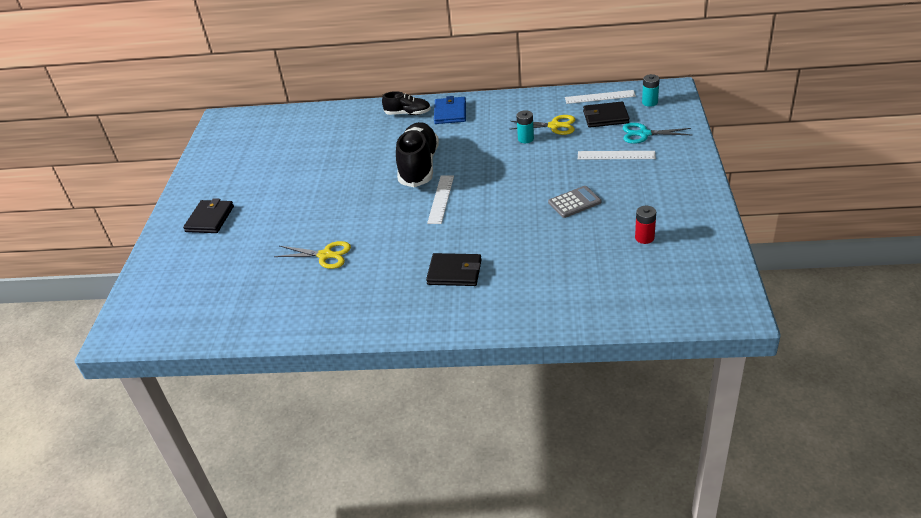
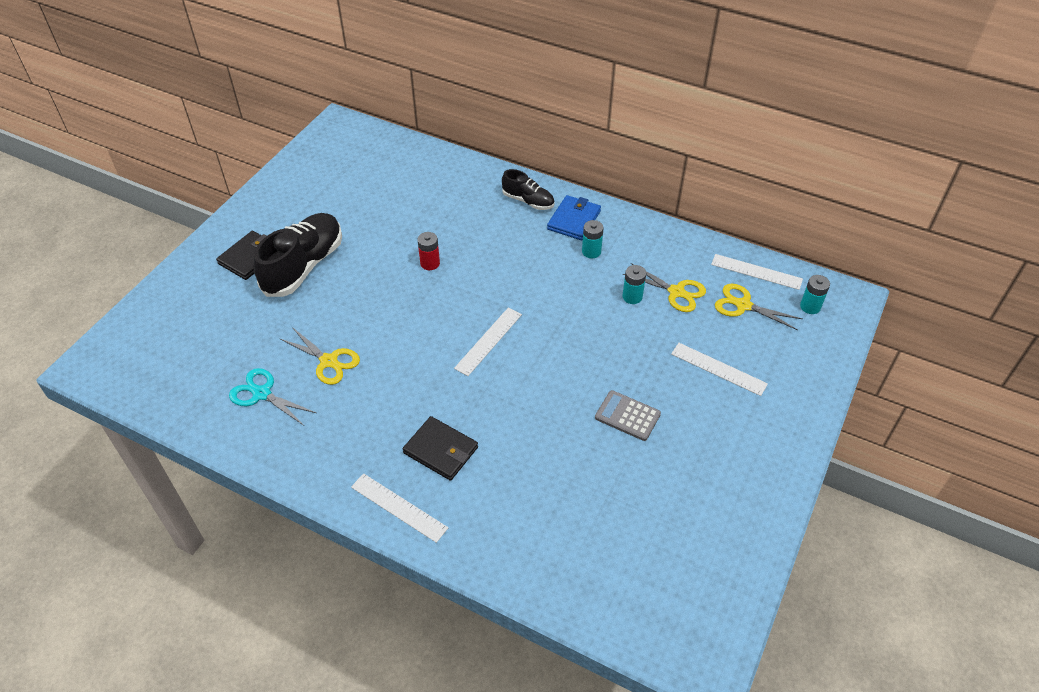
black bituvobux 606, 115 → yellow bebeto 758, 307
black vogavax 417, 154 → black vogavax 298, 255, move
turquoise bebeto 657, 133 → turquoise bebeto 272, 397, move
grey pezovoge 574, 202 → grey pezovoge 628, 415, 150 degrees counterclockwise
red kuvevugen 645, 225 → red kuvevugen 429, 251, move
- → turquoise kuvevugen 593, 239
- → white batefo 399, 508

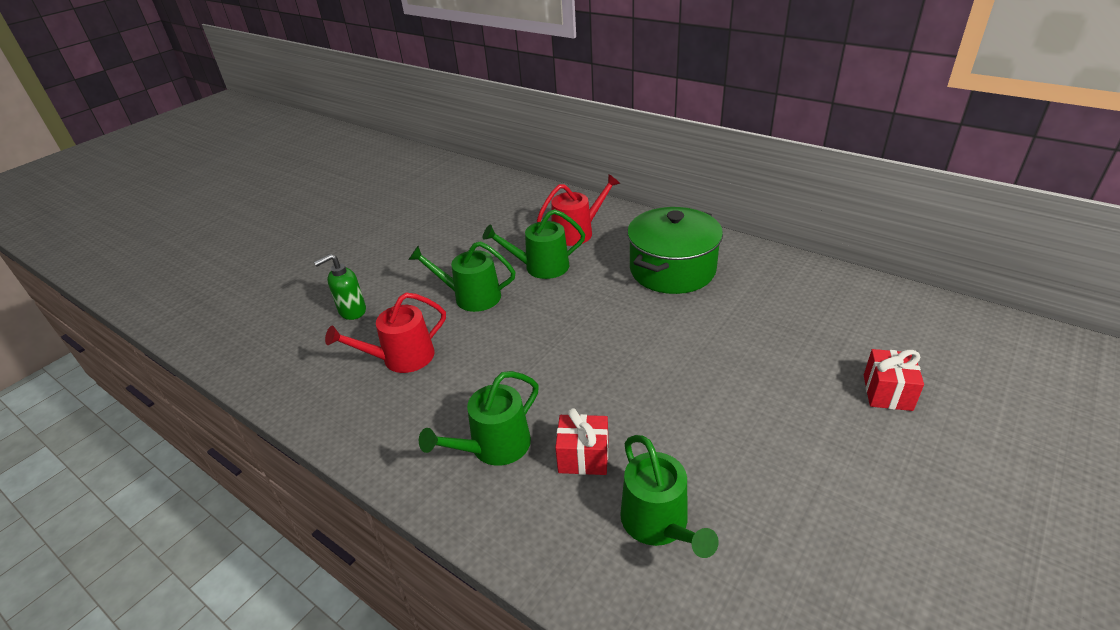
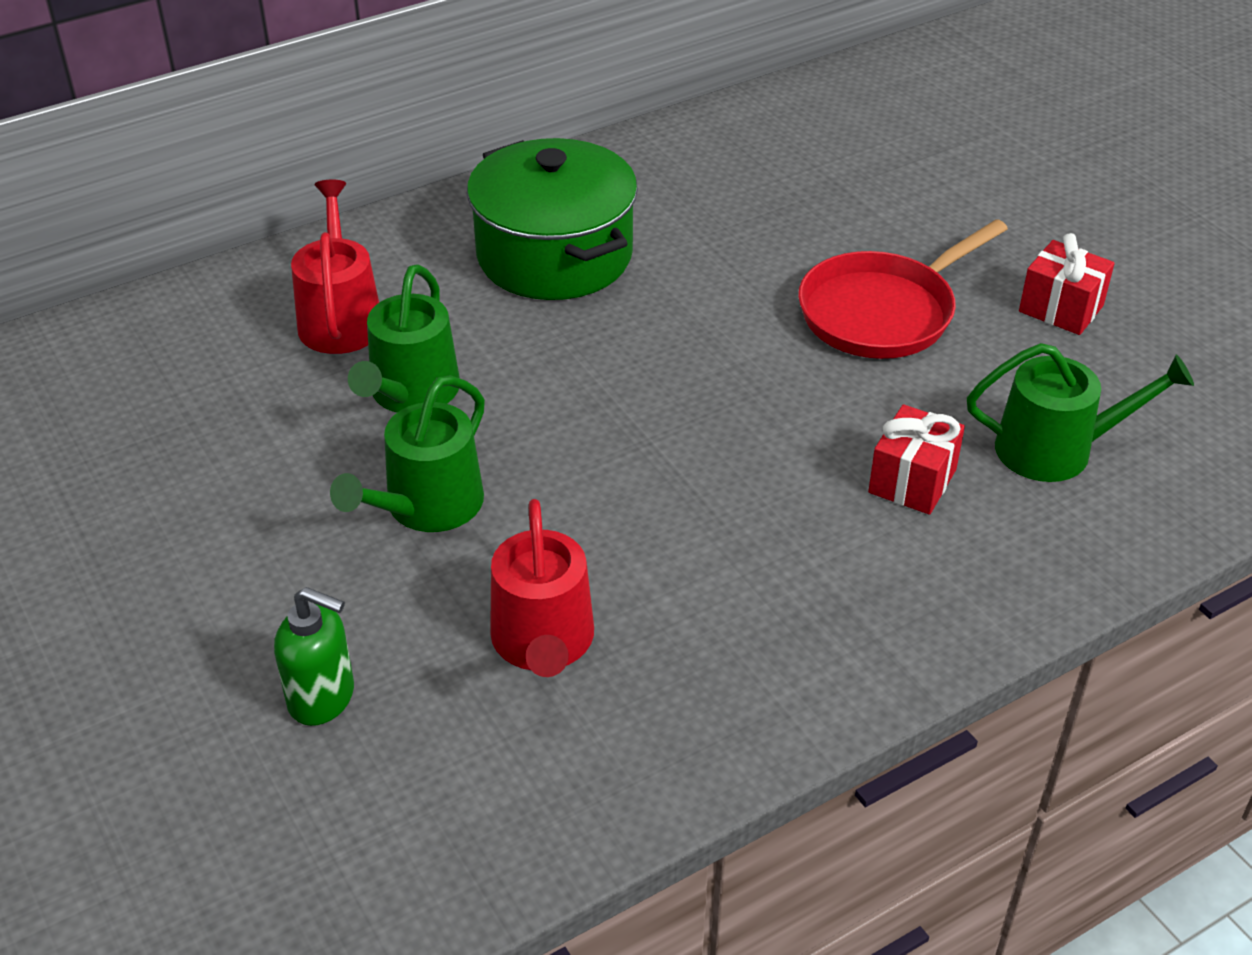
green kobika 340, 287 → green kobika 314, 656, 60 degrees counterclockwise
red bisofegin 894, 380 → red bisofegin 1067, 284, move
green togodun 479, 418 → -
- → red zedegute 903, 289

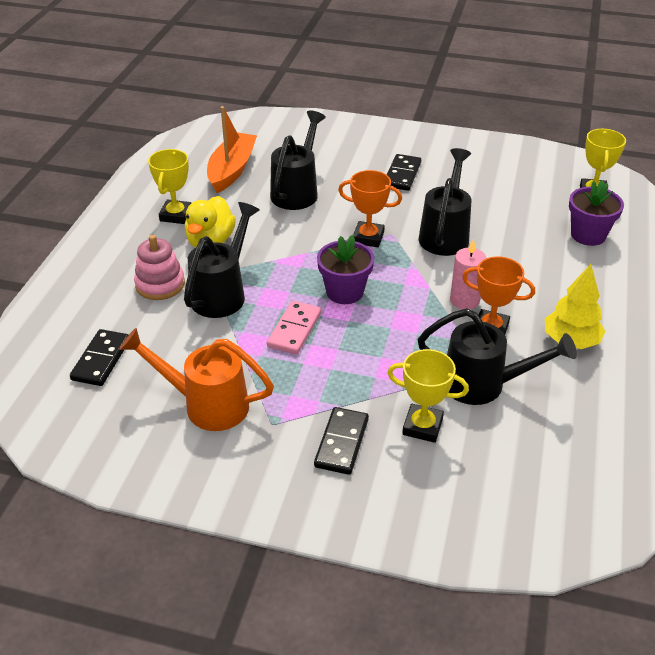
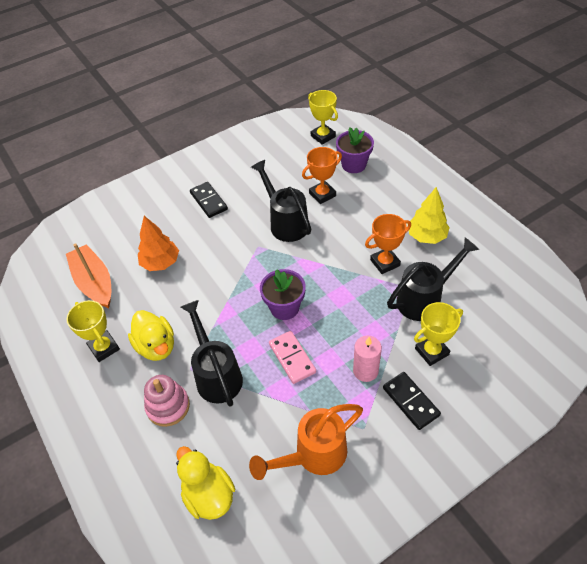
black togodun 298, 160 → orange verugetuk 158, 243
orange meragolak 370, 208 → orange meragolak 322, 175, move
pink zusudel 468, 274 → pink zusudel 367, 359, move
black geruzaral 99, 357 → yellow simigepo 205, 483

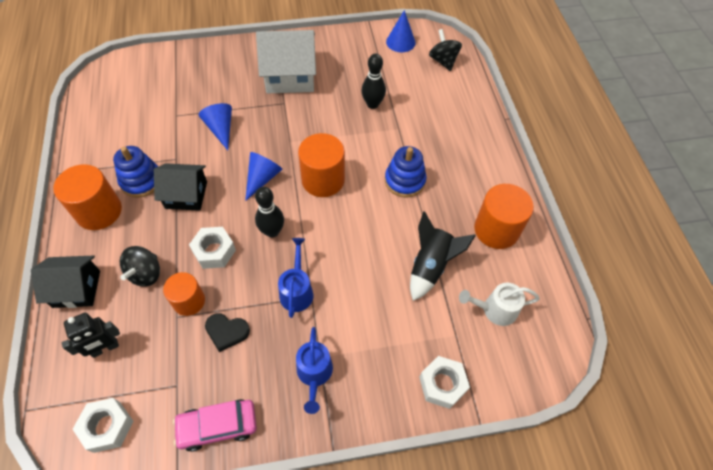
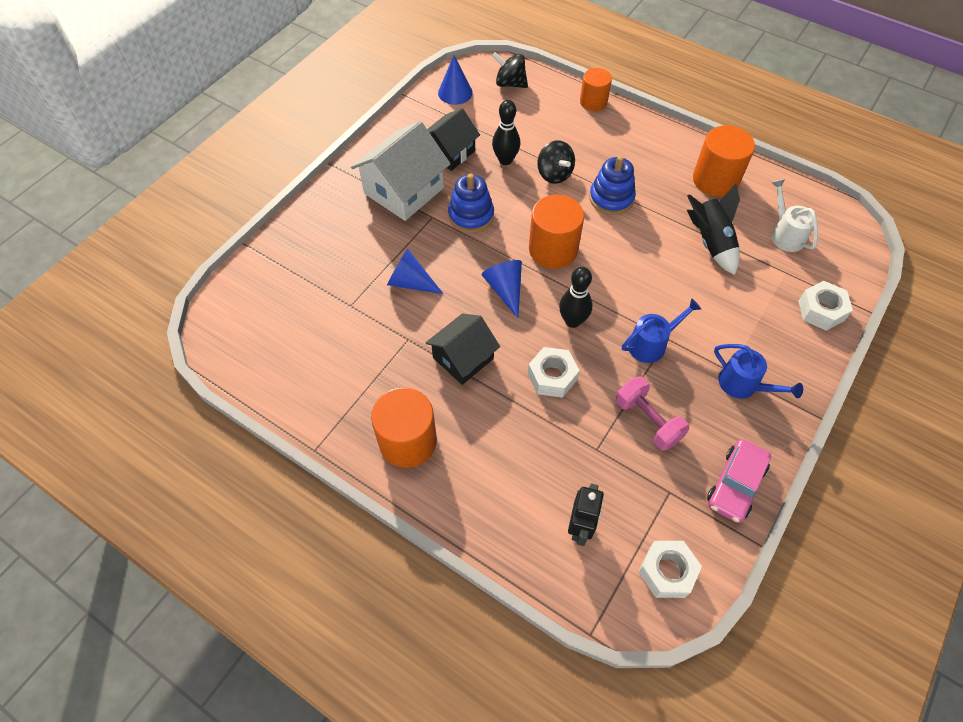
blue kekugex 135, 172 → blue kekugex 471, 203, move
blue togodun 295, 278 → blue togodun 661, 330, 105 degrees clockwise
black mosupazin 140, 266 → black mosupazin 556, 162, move
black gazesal 65, 282 → black gazesal 453, 139, move
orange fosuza 184, 294 → orange fosuza 596, 89, move
white togodun 499, 304 → white togodun 794, 215, 120 degrees clockwise
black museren 227, 332 → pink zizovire 652, 413

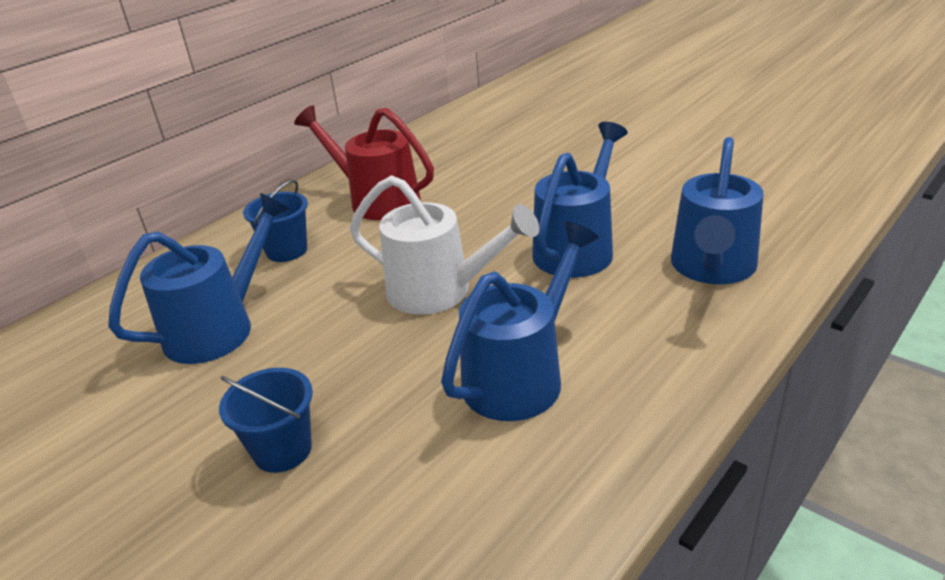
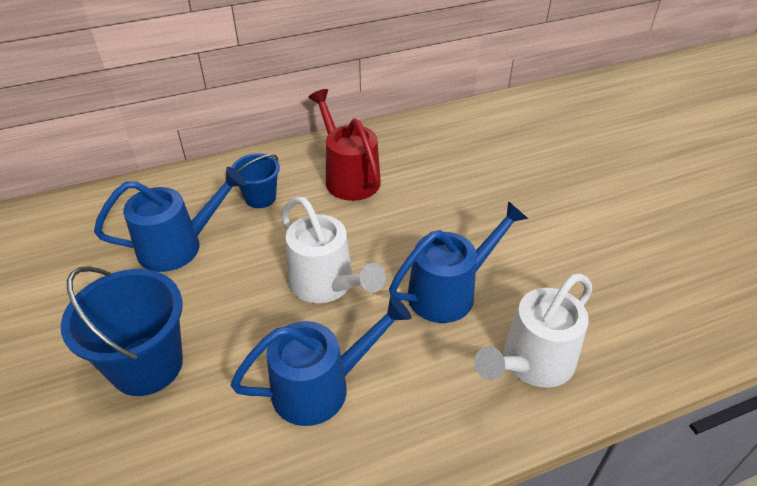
blue togodun 717, 210 → white togodun 533, 330
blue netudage 266, 420 → blue netudage 122, 331, x1.76

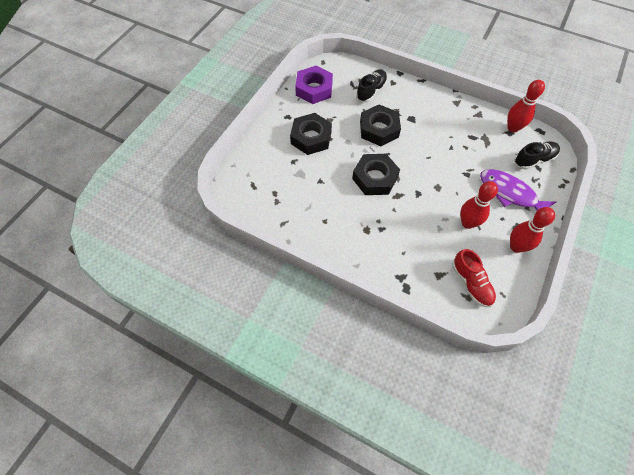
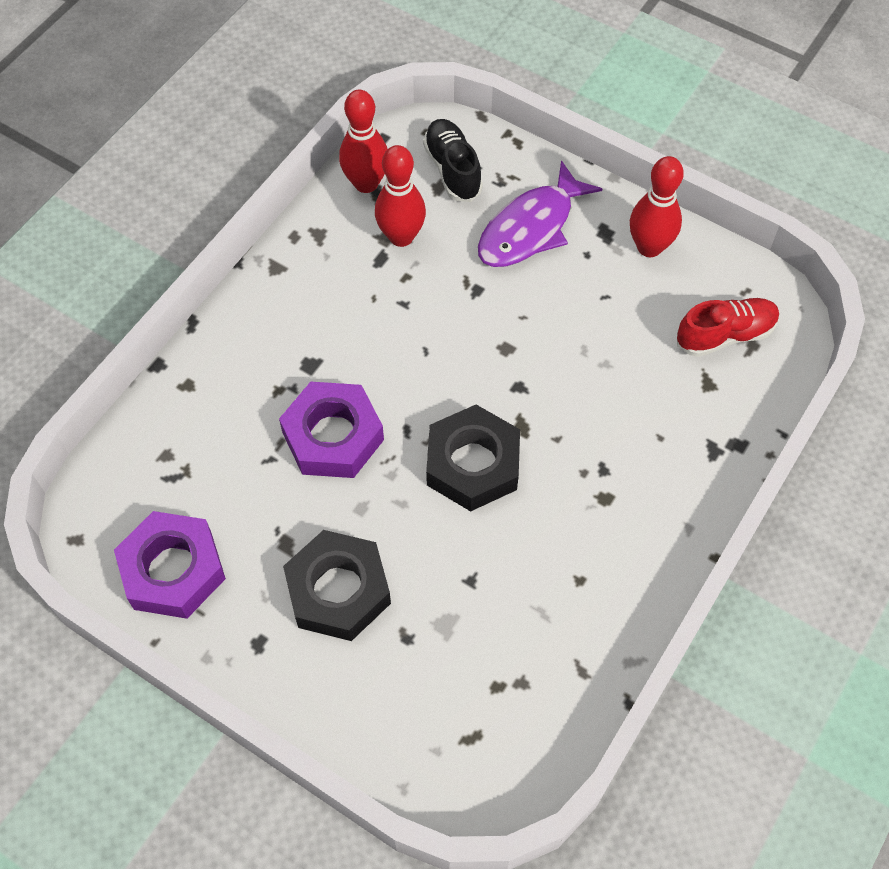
black vogavax 371, 85 → -
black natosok 380, 125 → purple natosok 331, 429
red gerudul 479, 205 → red gerudul 400, 196, move

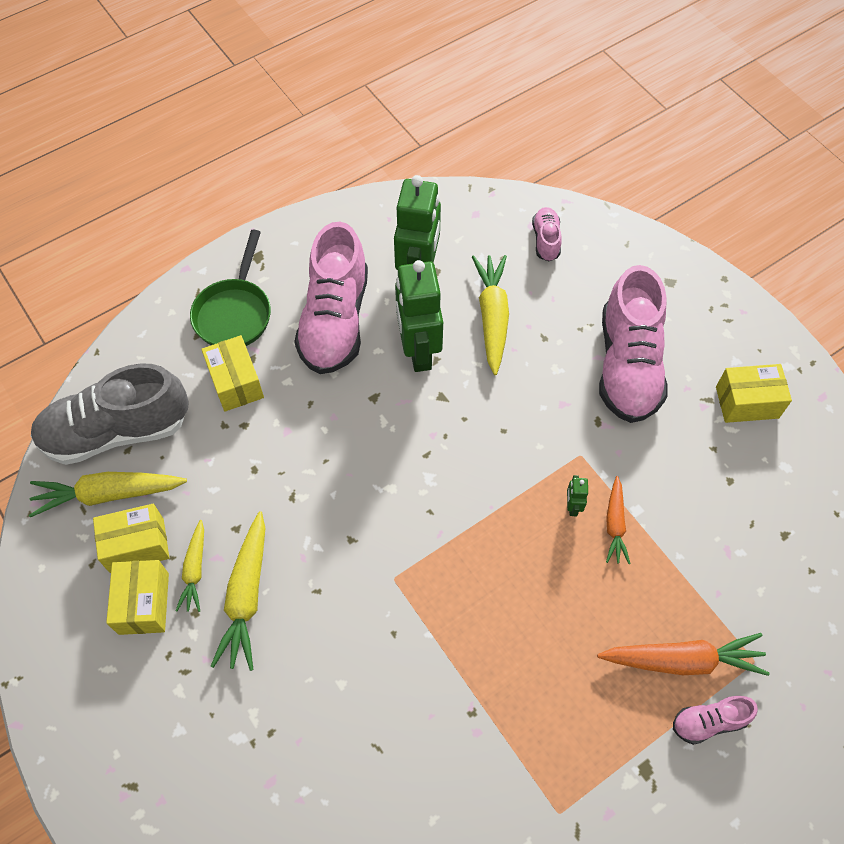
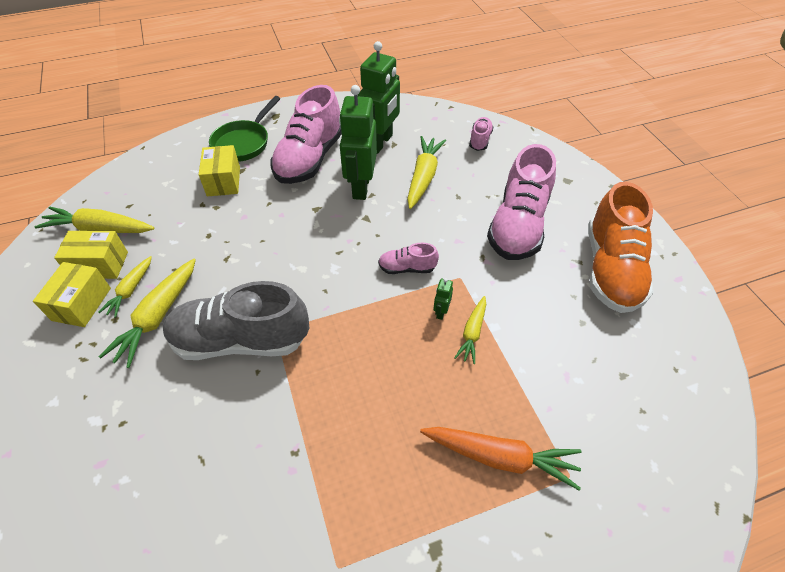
grey vogavax 110, 414 → grey vogavax 236, 320, move
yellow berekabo 754, 393 → orange vogavax 621, 247
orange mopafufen 618, 520 → yellow mopafufen 470, 330
pink vogavax 715, 720 → pink vogavax 408, 258, move

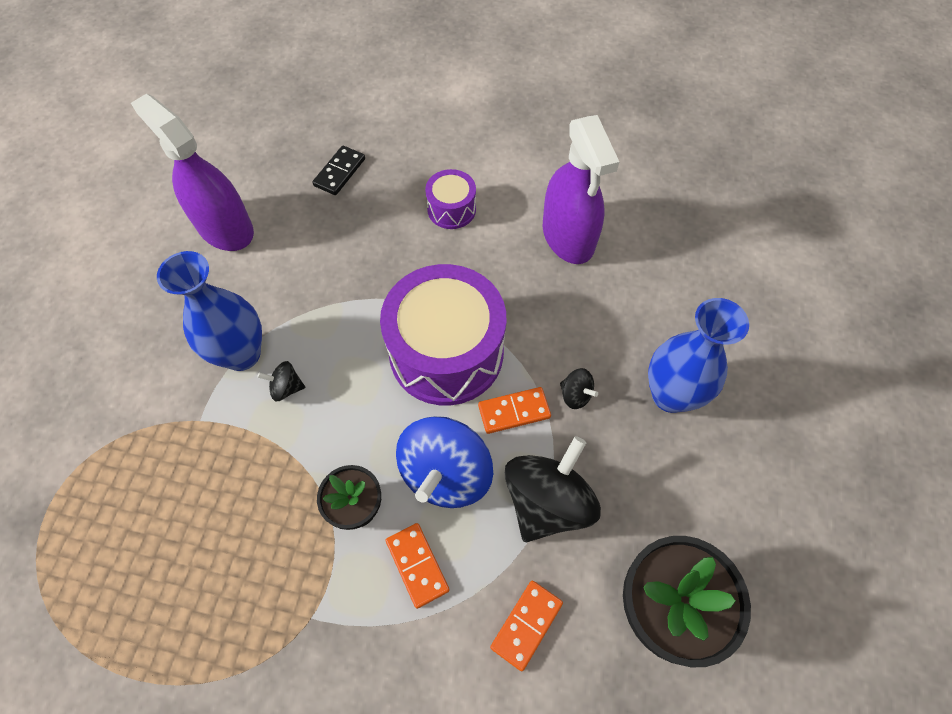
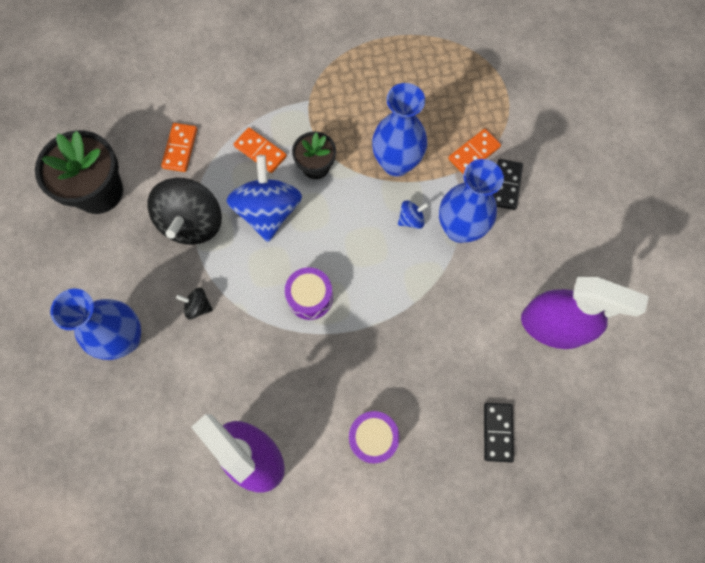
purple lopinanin 443, 334 → purple lopinanin 309, 293, x0.48
black mosupazin 281, 381 → blue mosupazin 413, 215
orange geruzaral 514, 410 → orange geruzaral 474, 152, move
- → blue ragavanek 400, 130
- → black geruzaral 508, 184

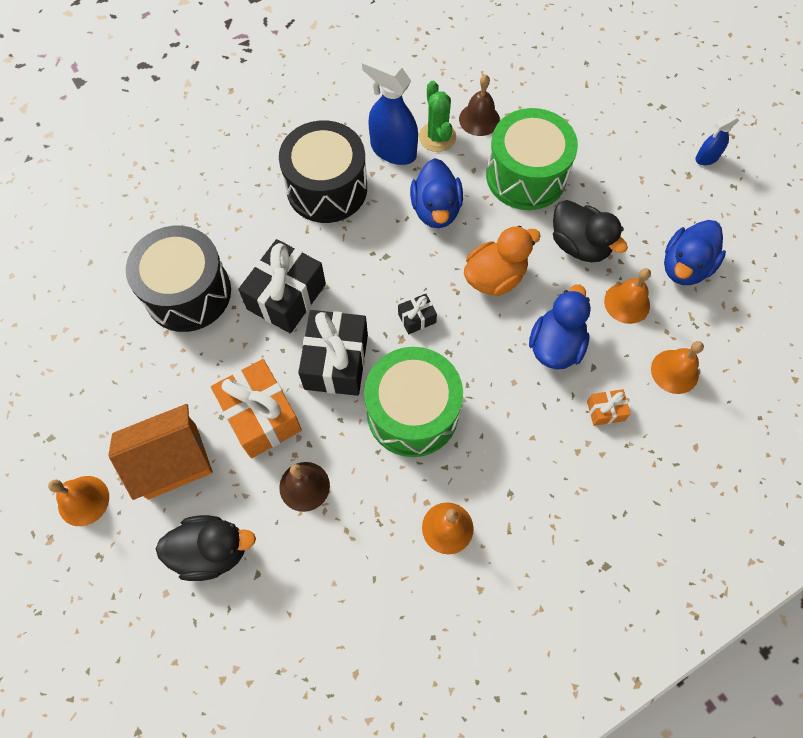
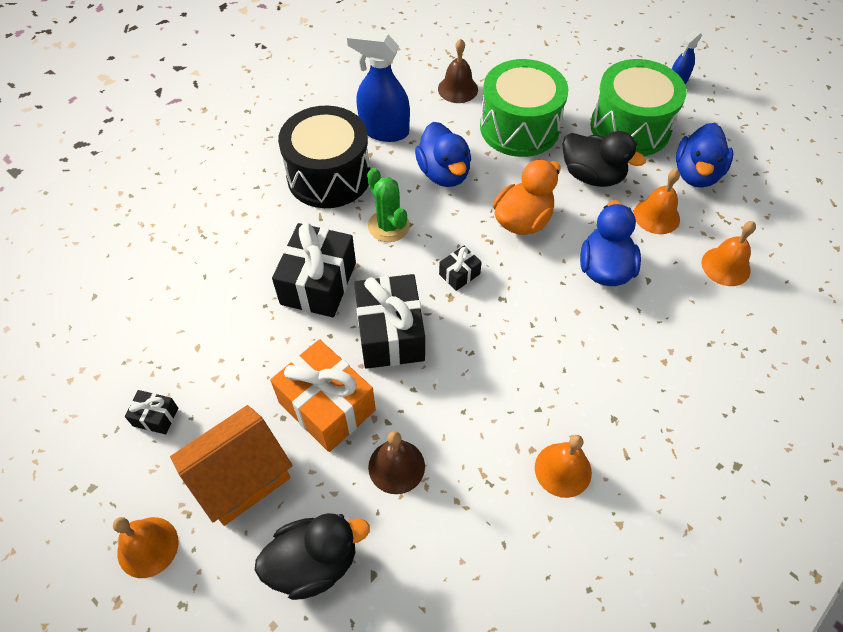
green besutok 437, 116 → green besutok 388, 205, move
black lopinanin 178, 279 → -
green lopinanin 413, 402 → green lopinanin 638, 107, move
orange bisofegin 609, 407 → -
- → black bisofegin 151, 412

